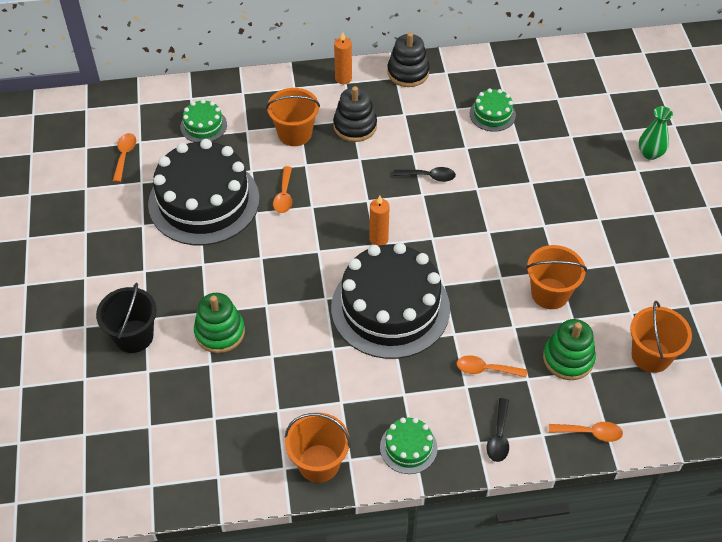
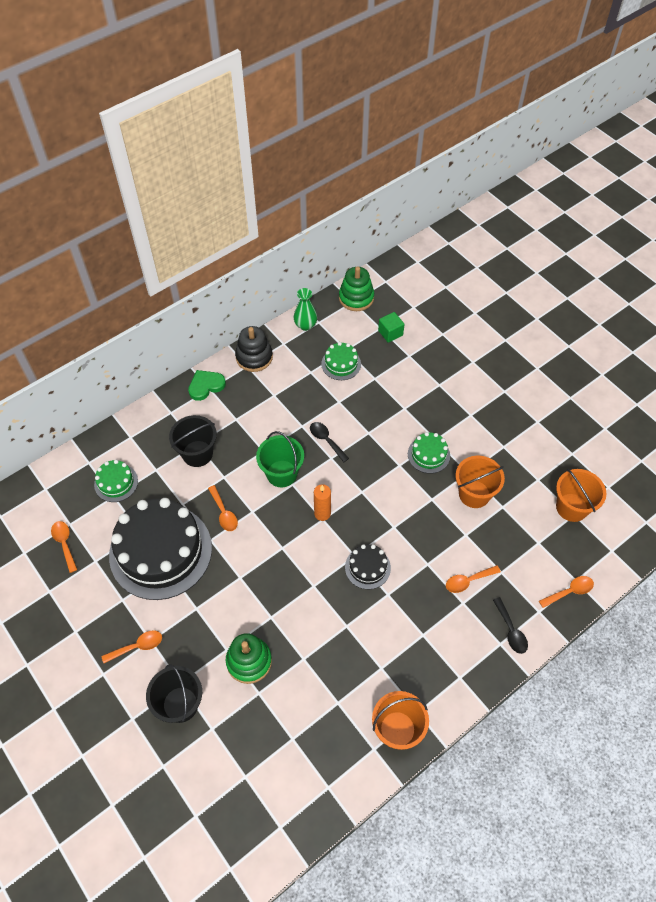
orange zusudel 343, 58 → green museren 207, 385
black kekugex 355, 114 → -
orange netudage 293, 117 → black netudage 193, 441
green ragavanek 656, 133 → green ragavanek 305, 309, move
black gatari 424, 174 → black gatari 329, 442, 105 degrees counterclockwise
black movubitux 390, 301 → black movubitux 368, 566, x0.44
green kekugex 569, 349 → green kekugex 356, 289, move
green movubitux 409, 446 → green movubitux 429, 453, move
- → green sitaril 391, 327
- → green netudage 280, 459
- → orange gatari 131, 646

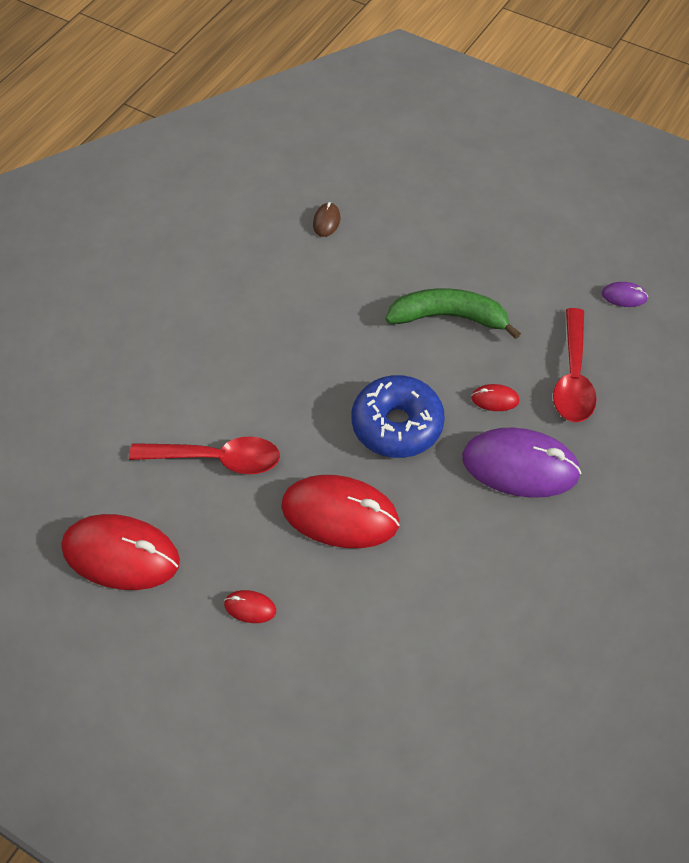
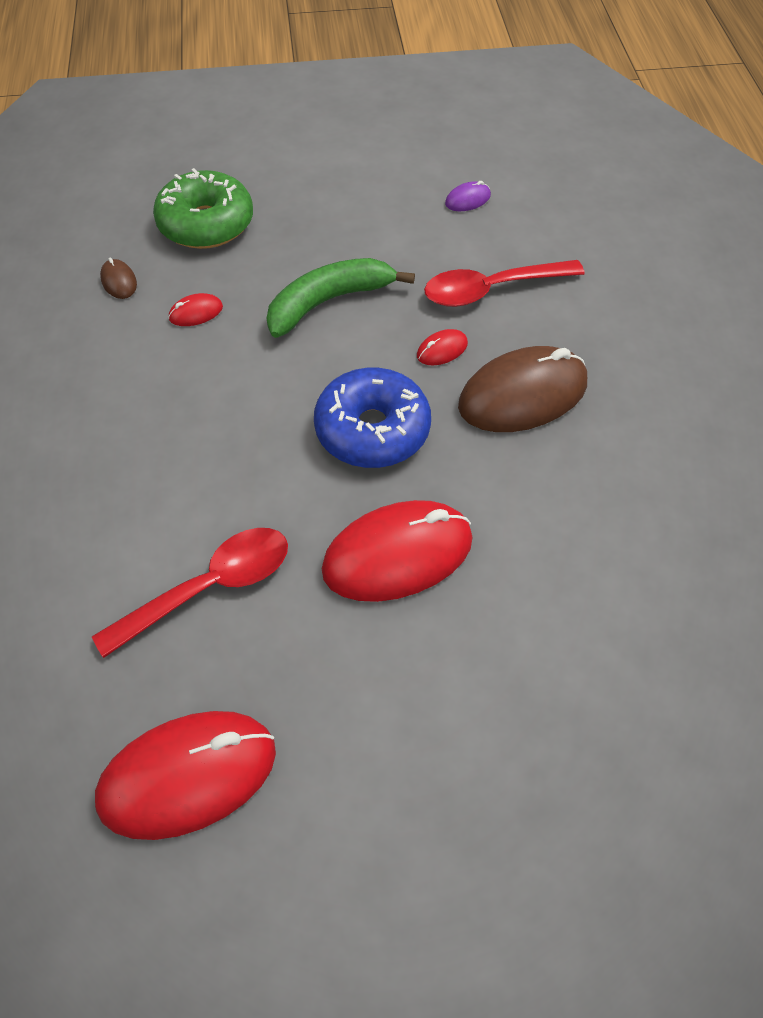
red gatari 575, 365 → red gatari 504, 283, 105 degrees clockwise
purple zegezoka 522, 463 → brown zegezoka 522, 389
red zegezoka 250, 606 → red zegezoka 195, 309, move
- → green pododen 203, 208

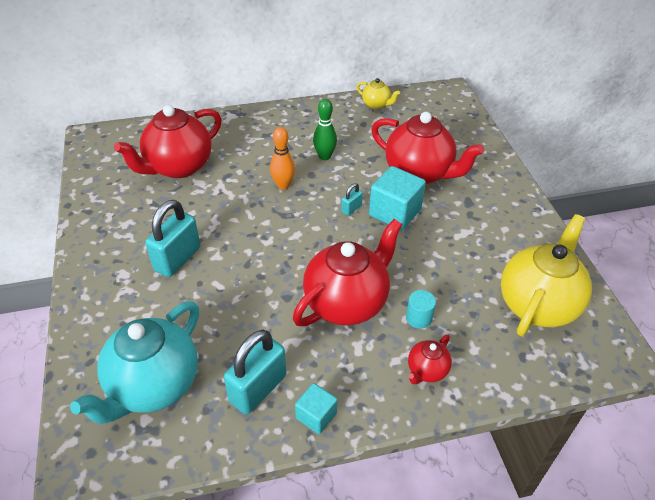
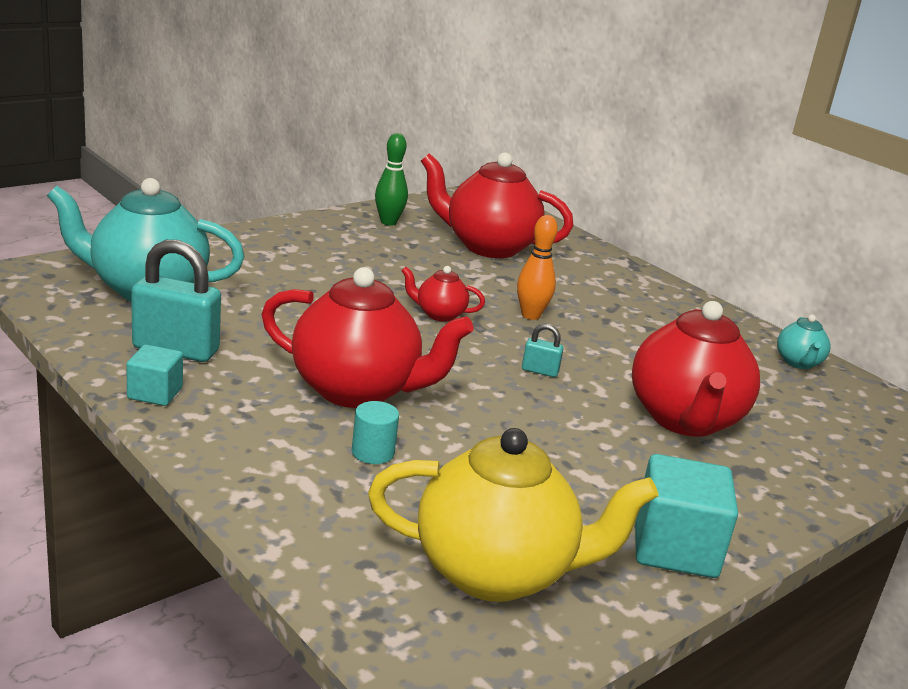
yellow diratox 378, 93 → turquoise diratox 804, 341
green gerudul 325, 129 → green gerudul 391, 179, move
turquoise sitaril 397, 198 → turquoise sitaril 686, 516, move
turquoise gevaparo 172, 238 → -
red diratox 430, 359 → red diratox 443, 294, move

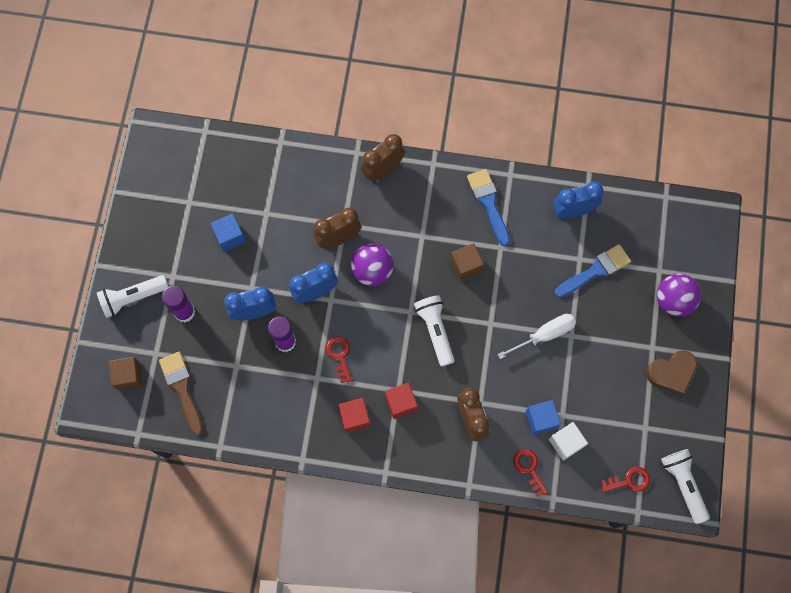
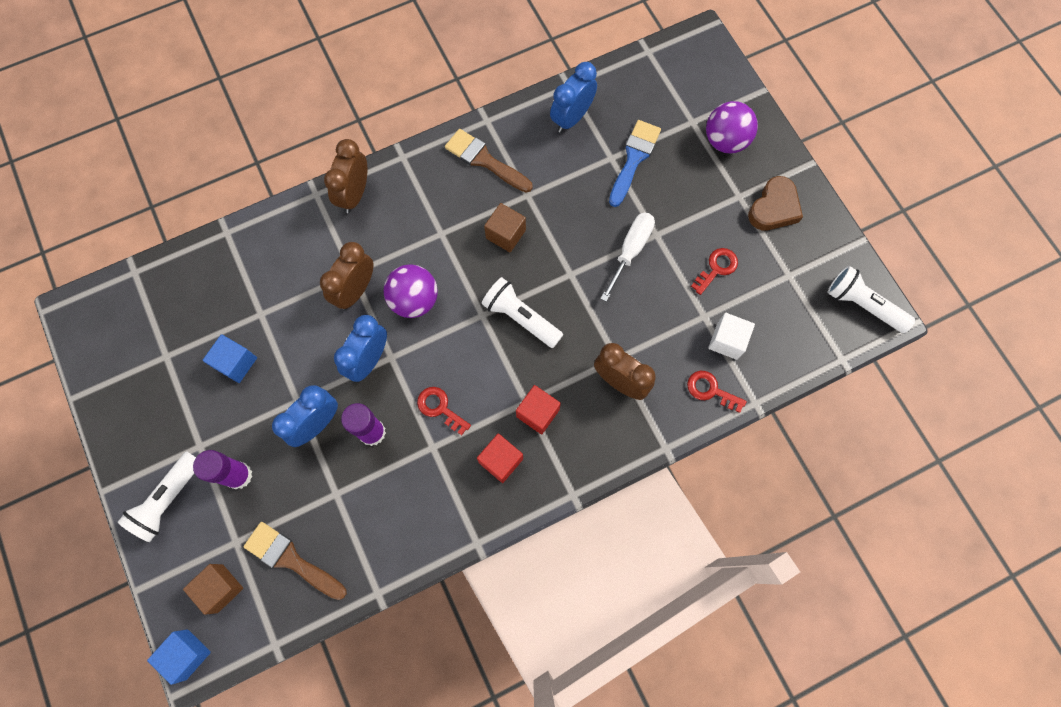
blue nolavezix 488, 207 → brown nolavezix 489, 161
blue sitaril 543, 417 → blue sitaril 179, 657, move
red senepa 626, 479 → red senepa 714, 271, move

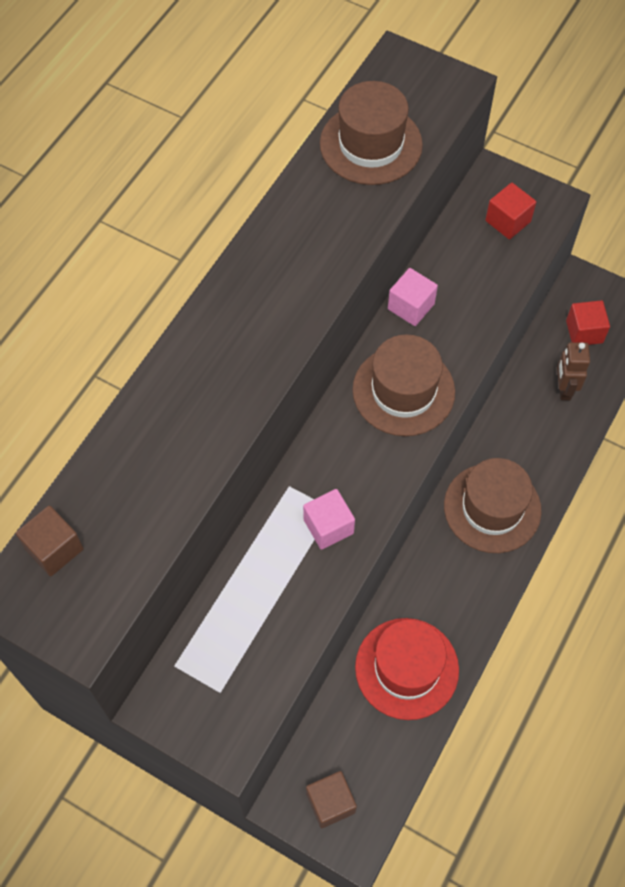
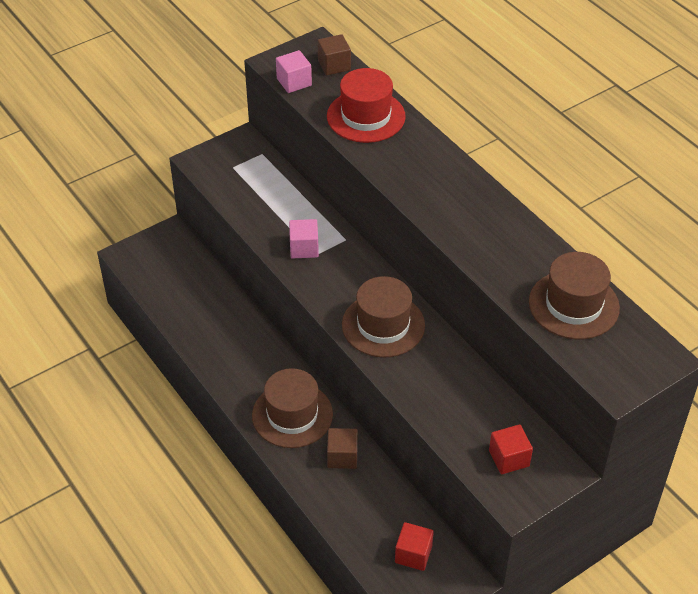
pink sitaril 413, 297 → pink sitaril 294, 71, move
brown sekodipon 573, 371 → -
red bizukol 407, 669 → red bizukol 366, 105, move
brown sitaril 331, 799 → brown sitaril 342, 448, move

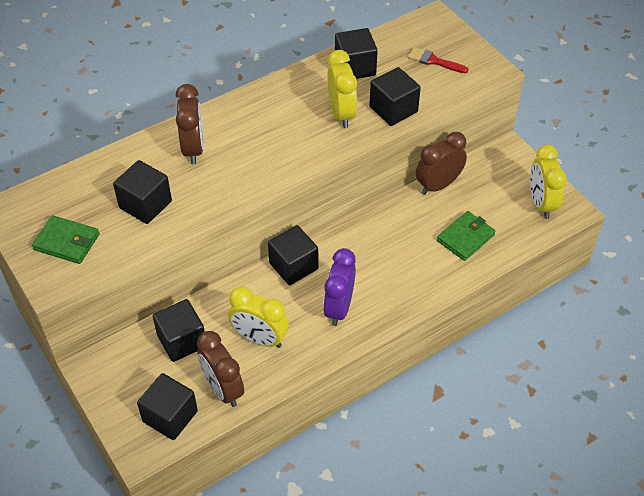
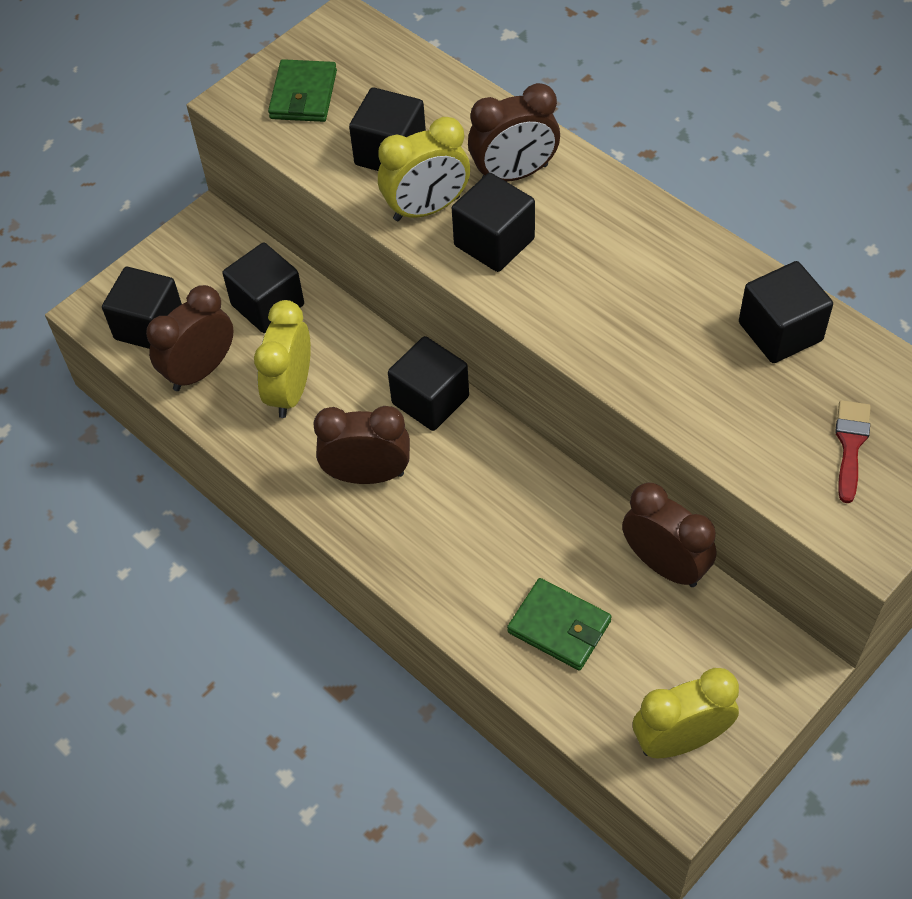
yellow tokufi 342, 89 → yellow tokufi 424, 169, move
black sitaril 395, 96 → black sitaril 493, 222, move
purple tokufi 339, 287 → brown tokufi 361, 445

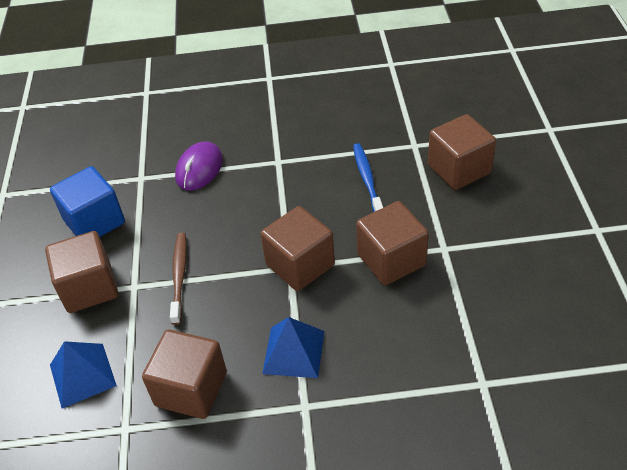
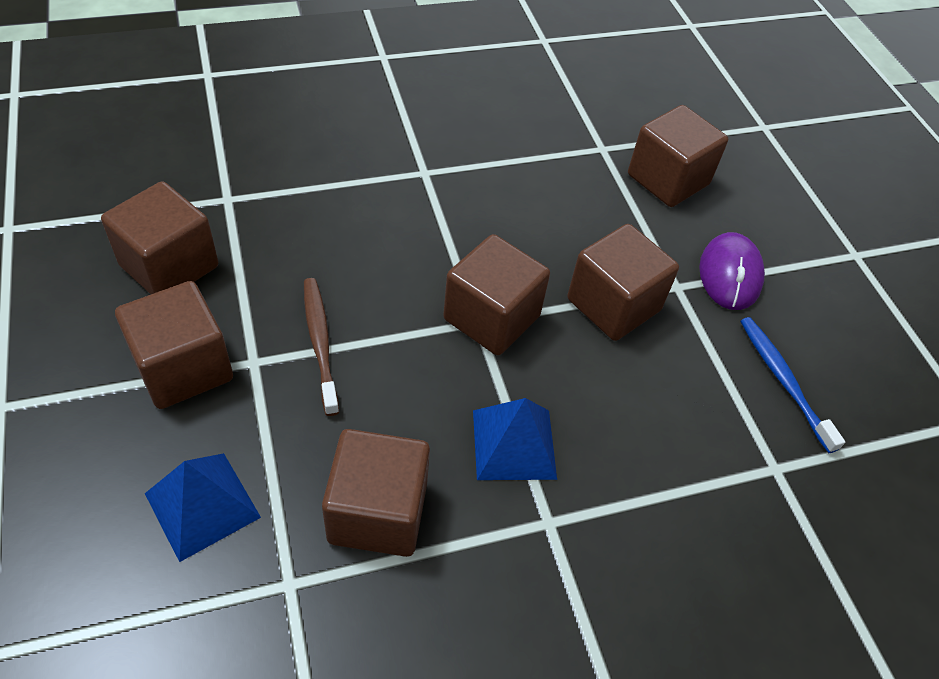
purple zegezoka 199, 166 → purple zegezoka 732, 271, move
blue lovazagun 368, 177 → blue lovazagun 792, 385, move
blue sitaril 87, 201 → brown sitaril 159, 238

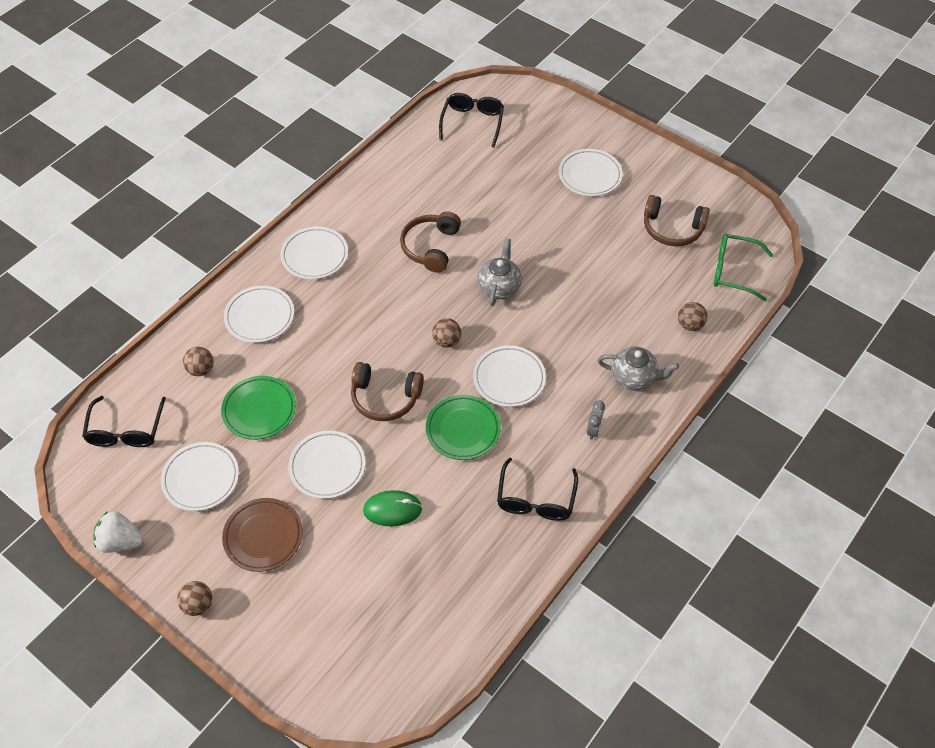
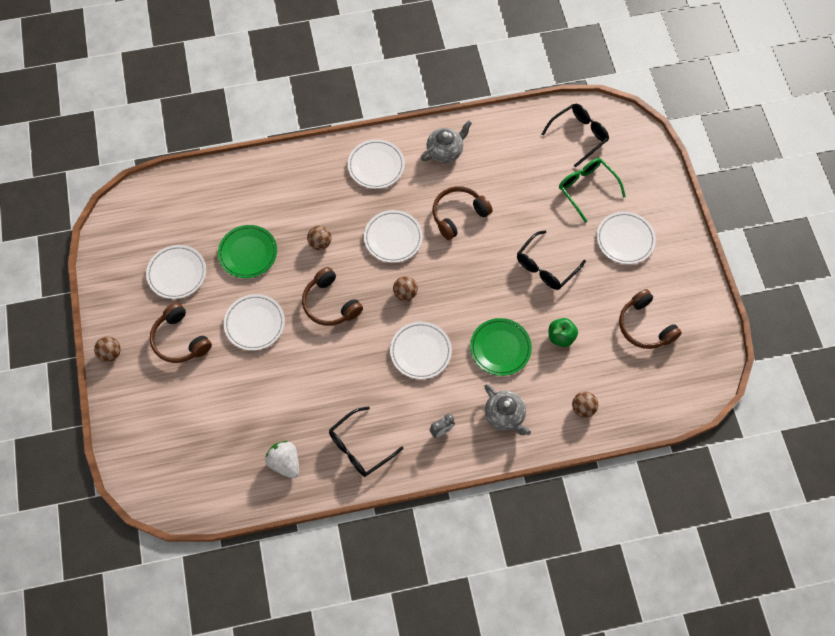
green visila 743, 267 → green visila 592, 190, move
grey diratox 499, 272 → grey diratox 446, 141, move
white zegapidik 259, 314 → white zegapidik 393, 236, move
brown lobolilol 198, 361 → brown lobolilol 319, 238, move
green zegapidik 463, 427 → green zegapidik 501, 347, move
black visila 124, 421 → black visila 551, 260, move
green zegezoka 392, 508 → -
brown zegapidik 262, 535 → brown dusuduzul 181, 333
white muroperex 118, 532 → white muroperex 282, 459, move
- → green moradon 563, 332

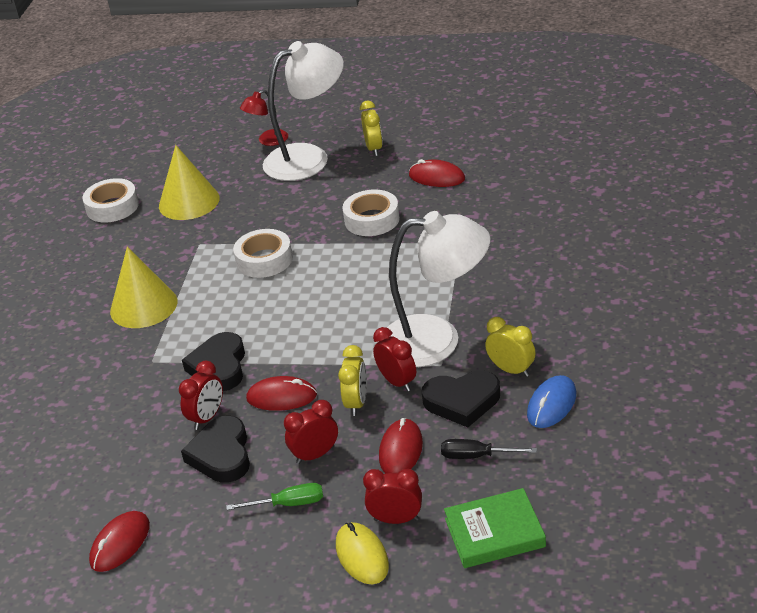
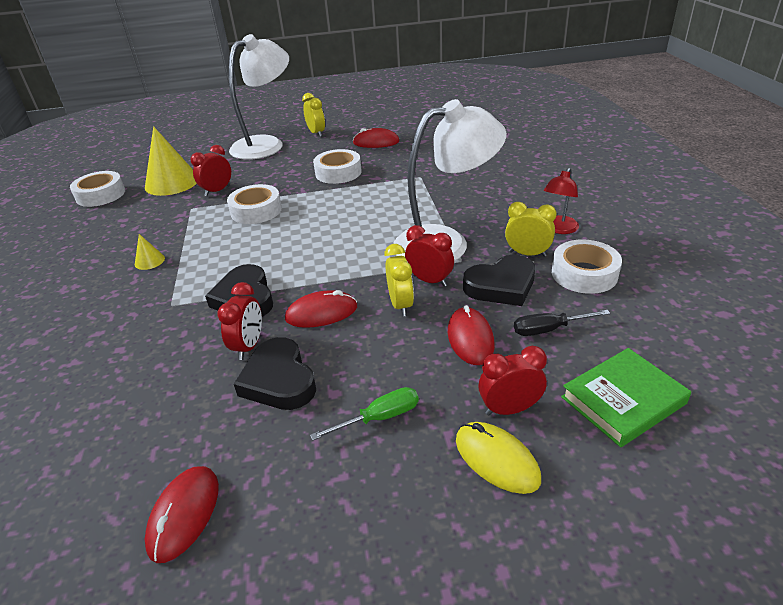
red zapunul 264, 118 → red zapunul 561, 201, move
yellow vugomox 143, 287 → yellow vugomox 150, 252, x0.44
blue zegezoka 551, 401 → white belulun 587, 267
red tokufi 311, 432 → red tokufi 211, 170, move

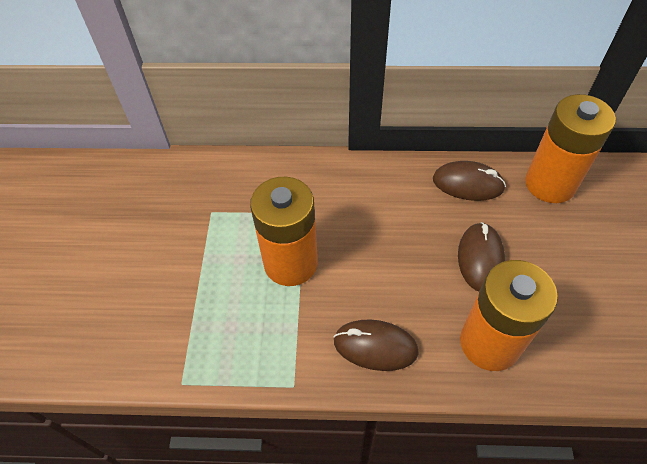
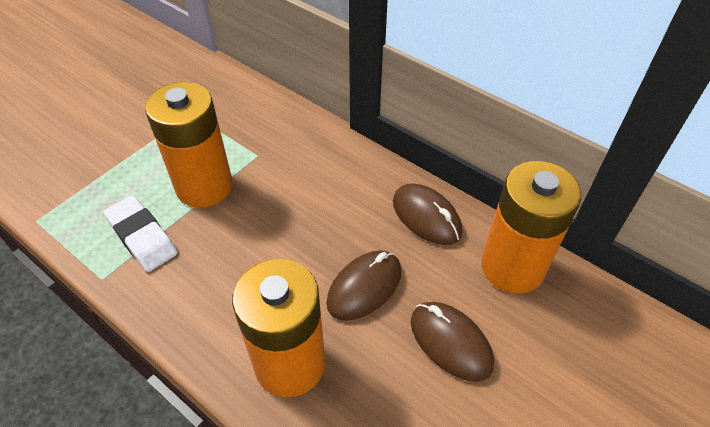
brown zegezoka 376, 345 → brown zegezoka 452, 342, move
- → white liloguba 140, 233

